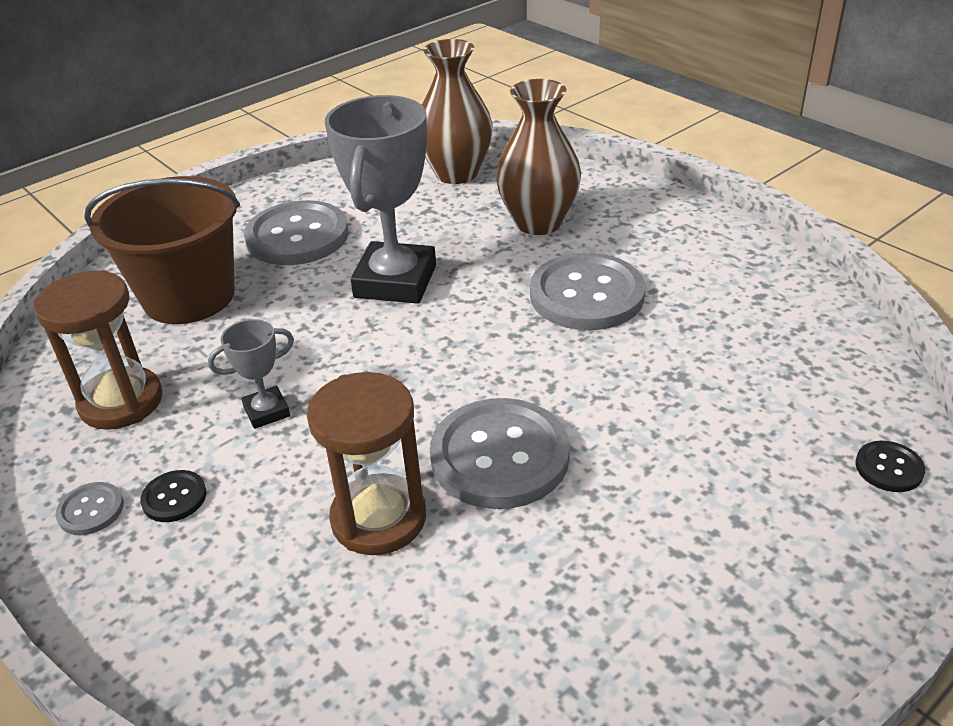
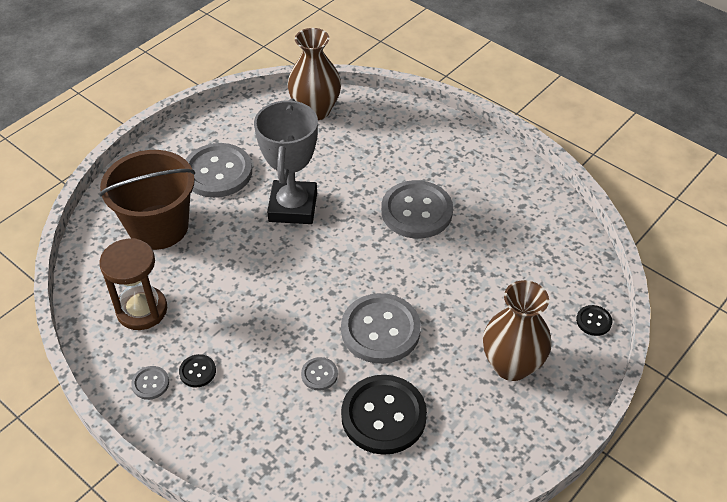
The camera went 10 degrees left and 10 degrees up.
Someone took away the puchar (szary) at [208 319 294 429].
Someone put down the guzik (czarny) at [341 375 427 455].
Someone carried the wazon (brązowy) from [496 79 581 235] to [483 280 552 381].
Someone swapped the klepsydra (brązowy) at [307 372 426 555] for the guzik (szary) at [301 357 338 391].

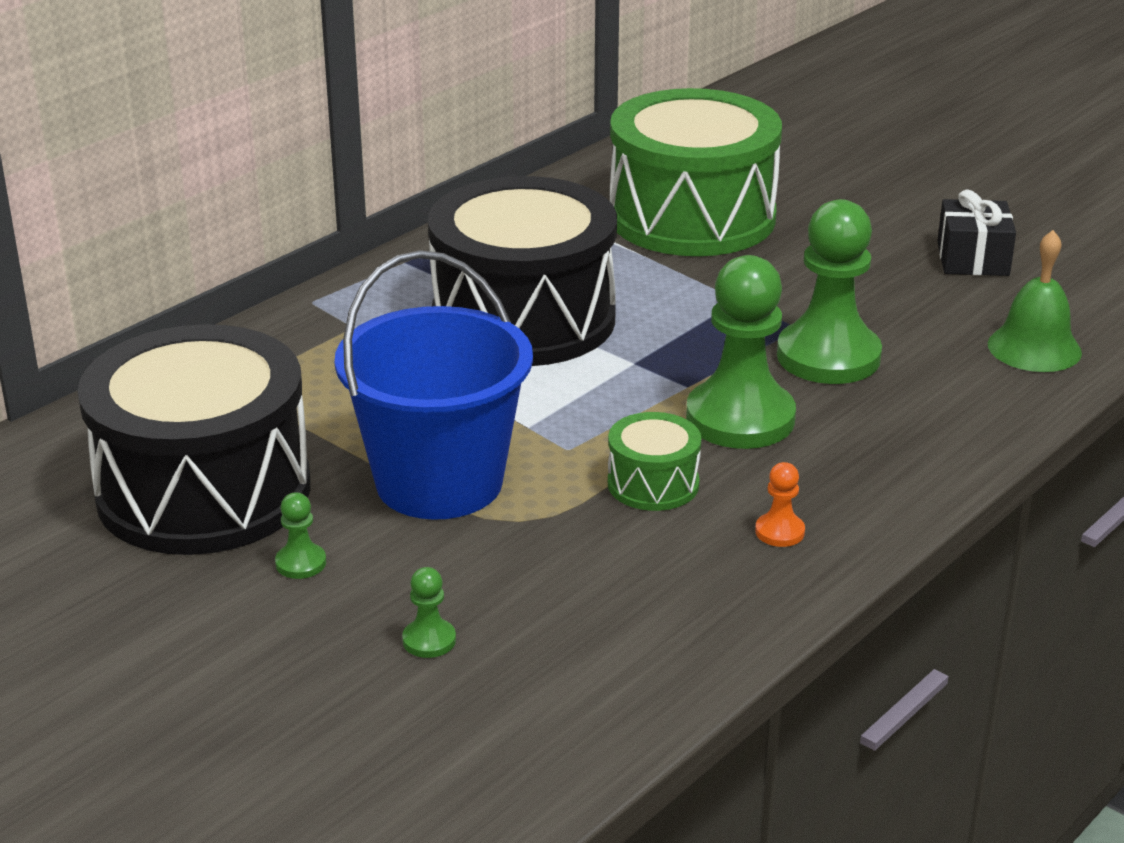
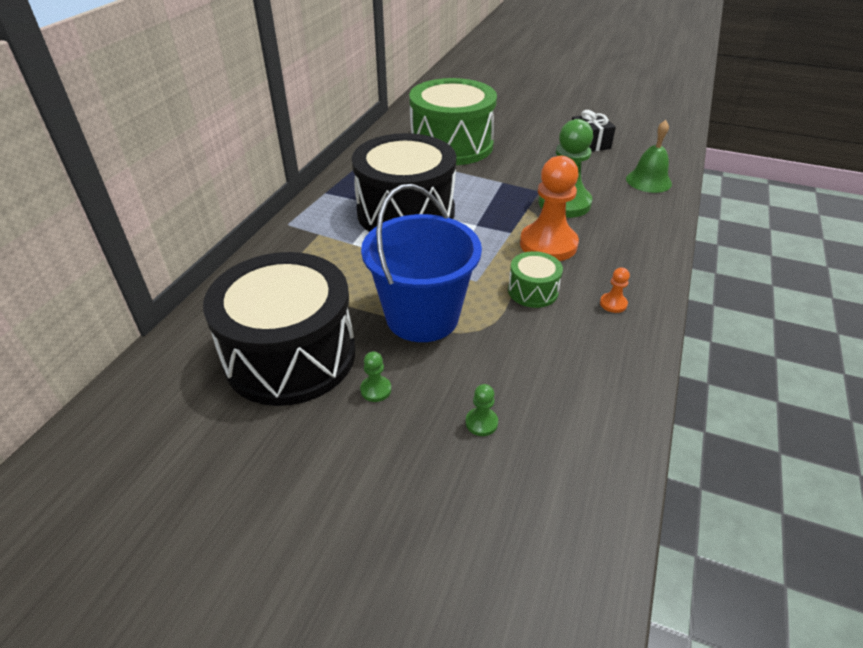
The camera went 20 degrees left and 10 degrees up.
Someone repainted the pionek (zielony) at [686 255 796 449], which became the pionek (pomarańczowy) at [520 156 579 261].

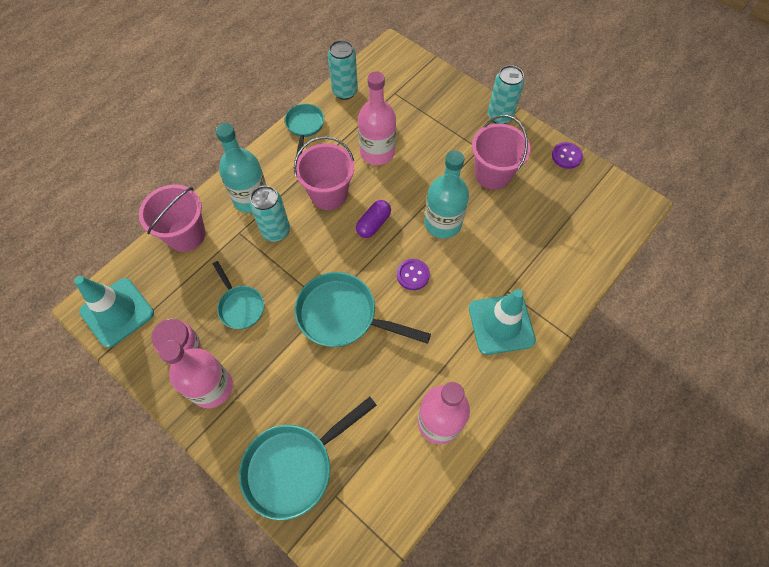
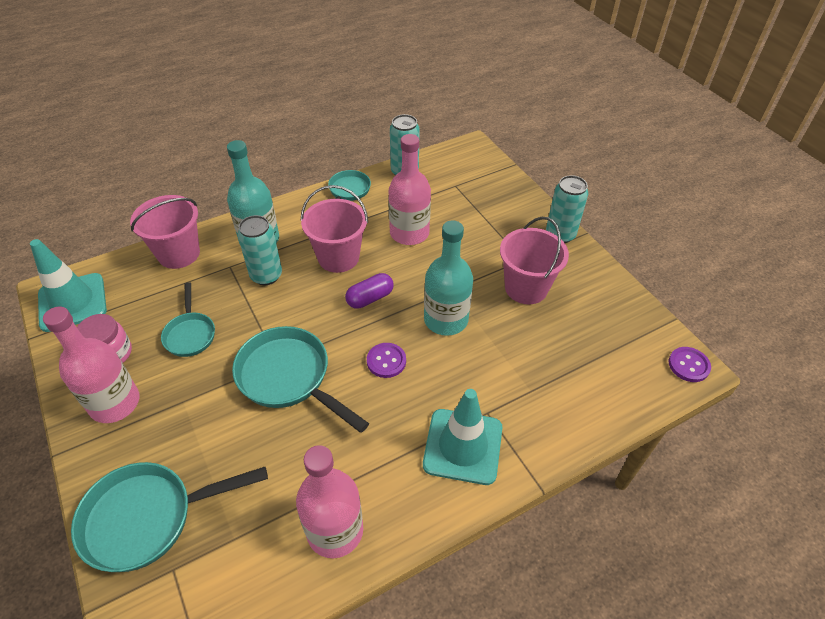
The camera went 20 degrees right and 15 degrees down.
Someone carried the guzik (fioletowy) from [552 142 583 169] to [669 347 711 382].

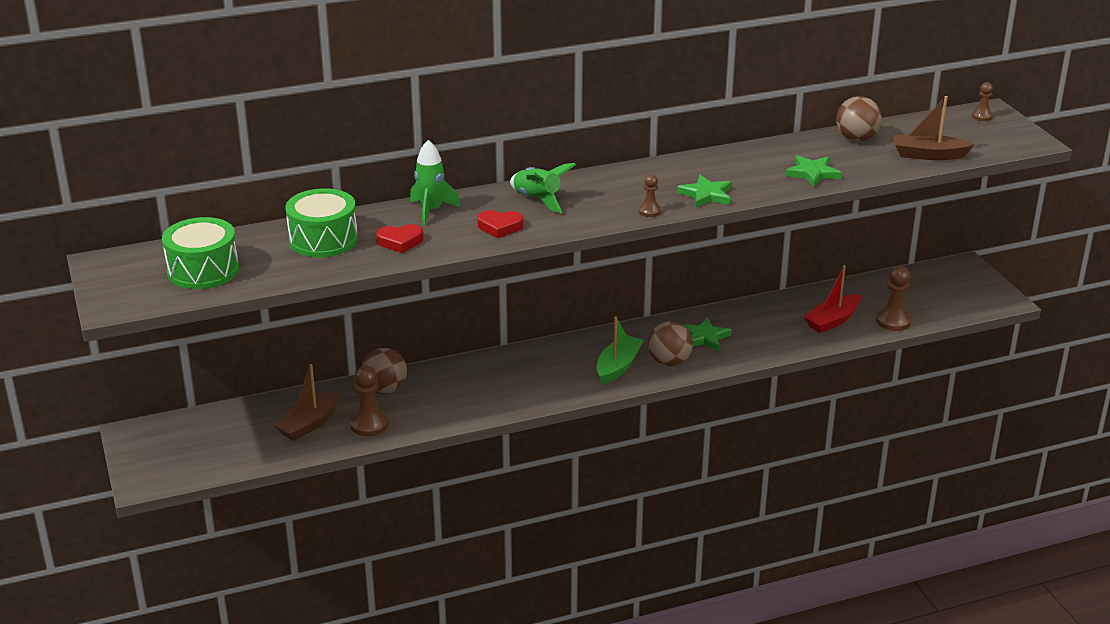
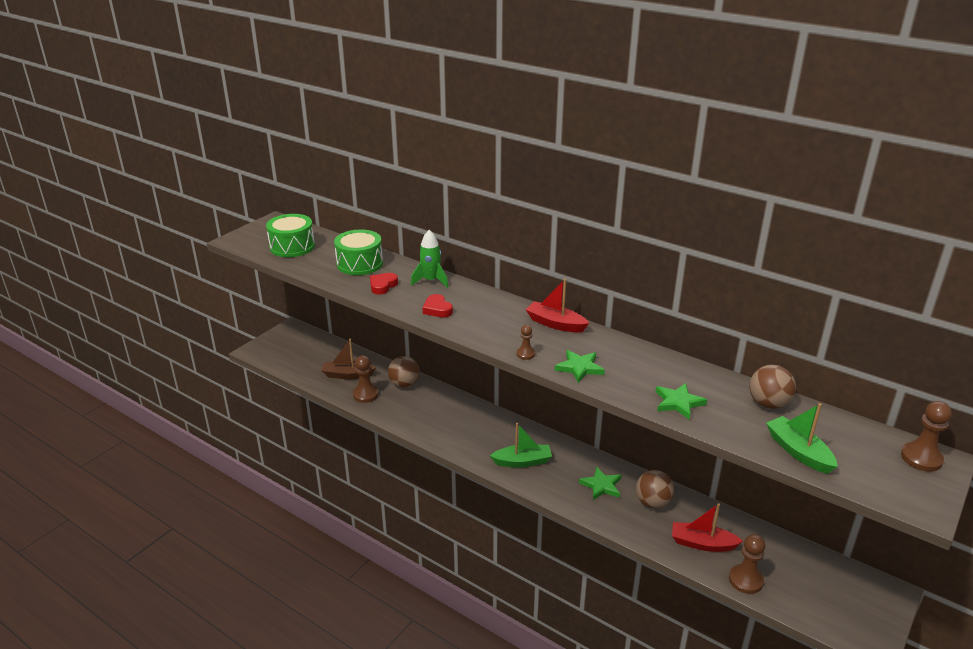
The camera went 55 degrees right and 0 degrees up.
Someone took away the rakieta (zielony) at [510 163 576 213].
Someone put down the łódka (czerwony) at [526 279 589 333].
Someone carried the piłka (brązowy) from [648 321 693 366] to [636 470 674 509].
Someone repainted the łódka (brązowy) at [893 96 974 160], which became the łódka (zielony) at [766 403 838 474].
Someone rotated the serce (czerwony) at [376 224 423 253] by 75 degrees clockwise.
Someone scaled the pionek (brązowy) at [972 82 993 121] by 1.72.

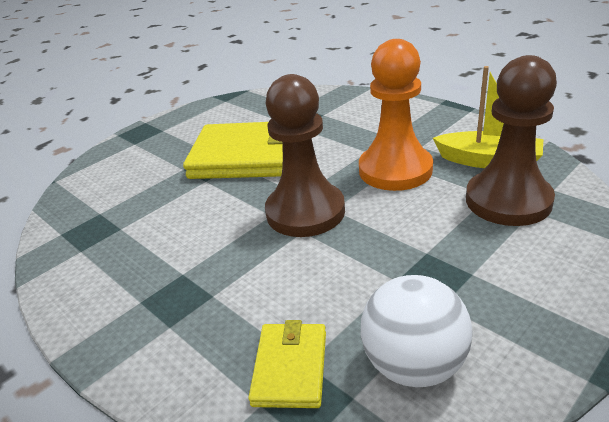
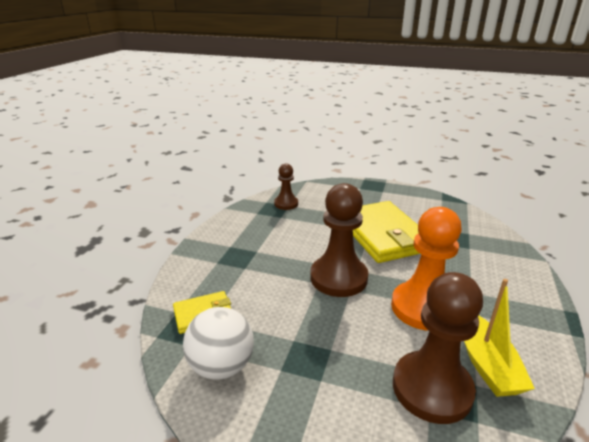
The camera went 60 degrees right and 5 degrees down.
Someone put down the pionek (brązowy) at [274 163 298 210].

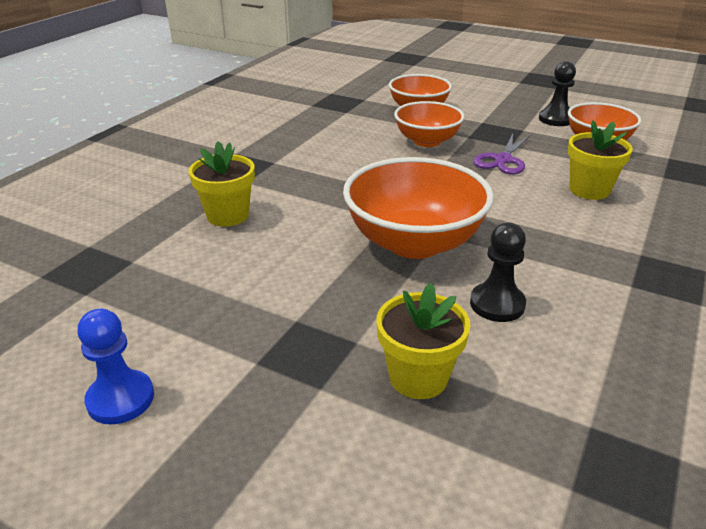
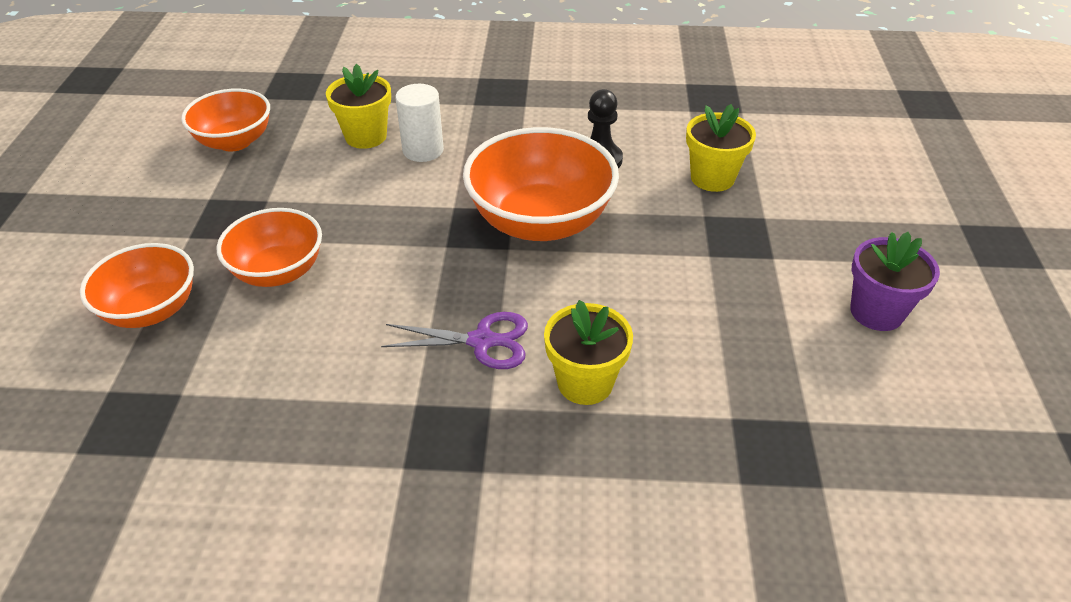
The camera went 115 degrees left and 10 degrees up.
Someone took away the pionek (czarny) at [539 61 576 126].
Someone put down the walec (biały) at [395 84 444 162].
Someone carried the nożyczki (fioletowy) from [473 134 531 174] to [381 312 528 369].
Someone swapped the pionek (niebieski) at [78 309 154 425] for the doniczka (fioletowy) at [850 232 940 331].

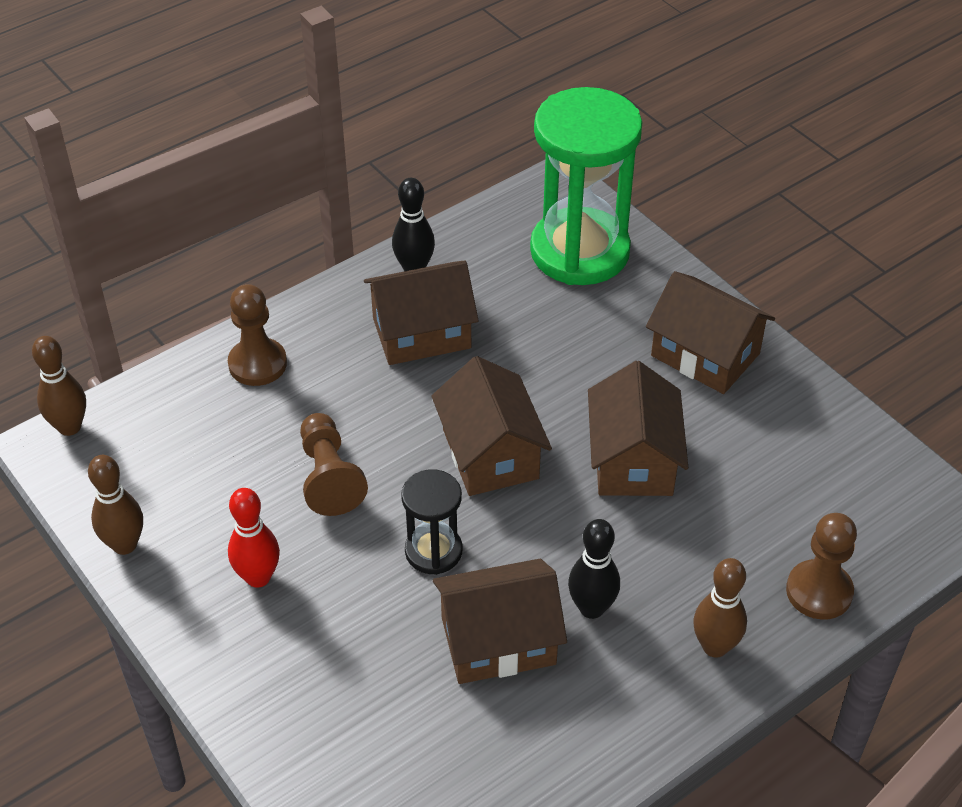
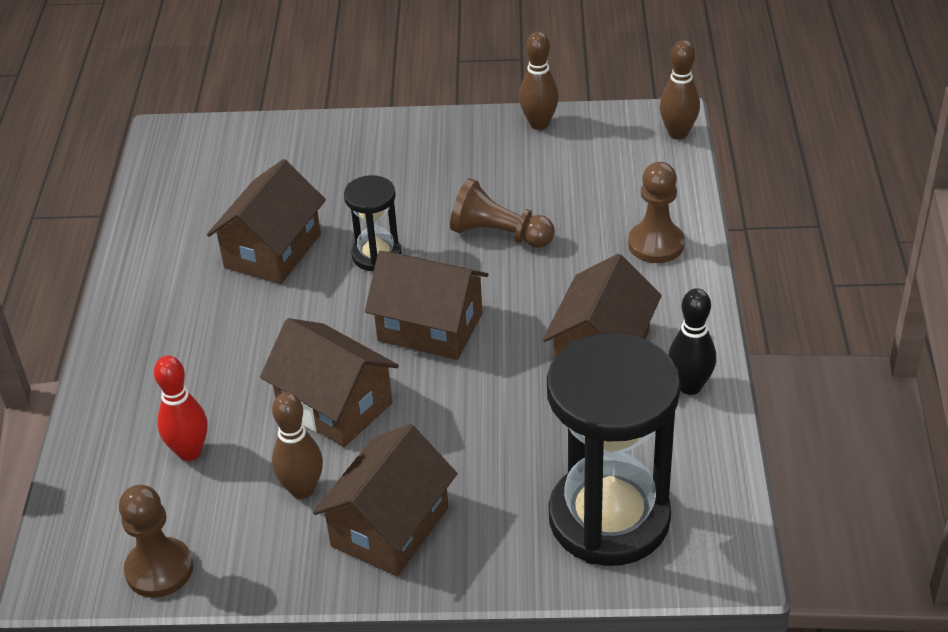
The camera went 130 degrees right and 5 degrees down.
Someone took away the kręgiel (czarny) at [568 519 620 619].
Someone carried the kręgiel (czerwony) from [228 488 280 588] to [154 355 208 461].
Someone carried the kręgiel (brązowy) from [693 558 747 658] to [272 392 323 499].
Someone carried the pionek (brązowy) from [786 513 857 620] to [119 485 193 598].
Someone repainted the klepsydra (zielony) at [530 87 642 285], which became the klepsydra (czarny) at [547 333 680 566].
Someone rotated the domek (brązowy) at [646 271 775 394] by 45 degrees counterclockwise.

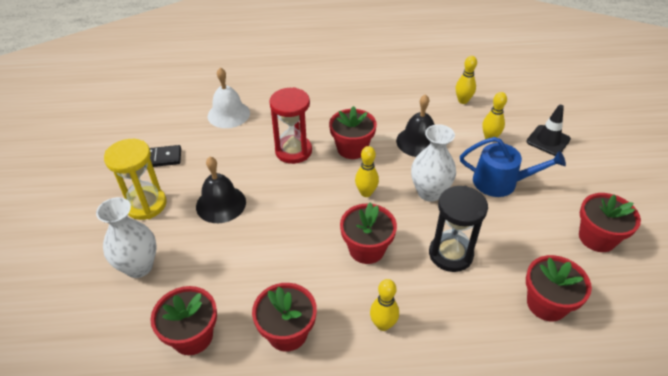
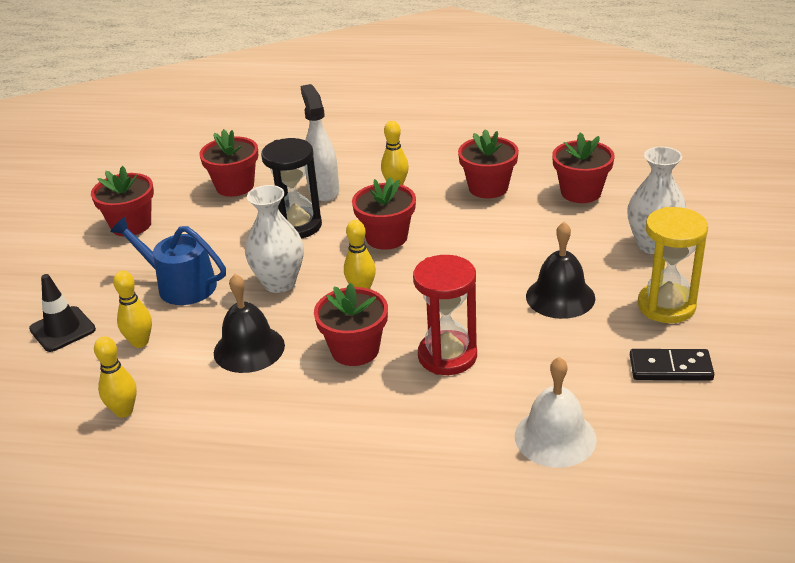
The camera went 165 degrees left and 10 degrees down.
Someone put down the spryskiwacz (biały) at [300 84 339 202].

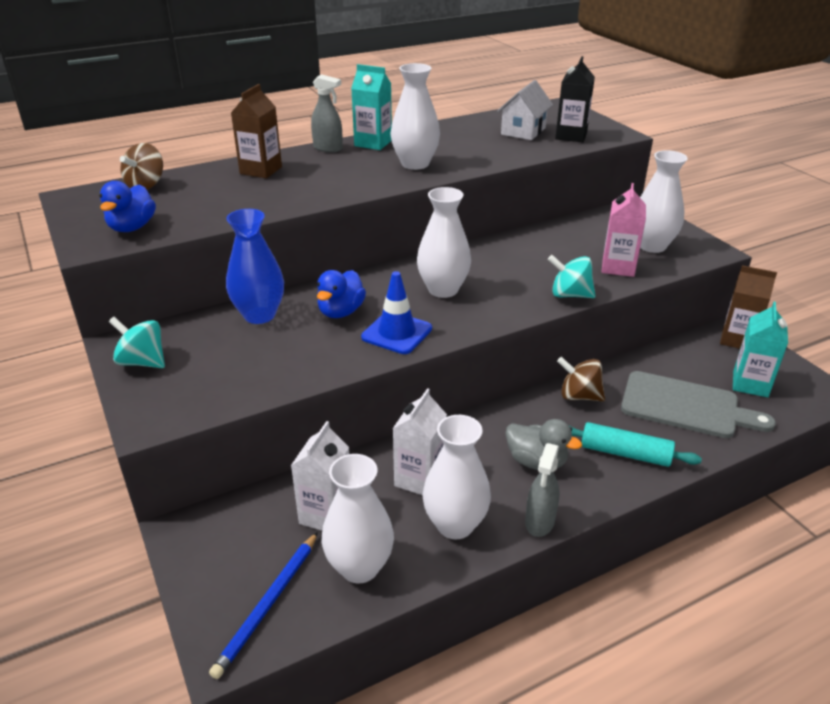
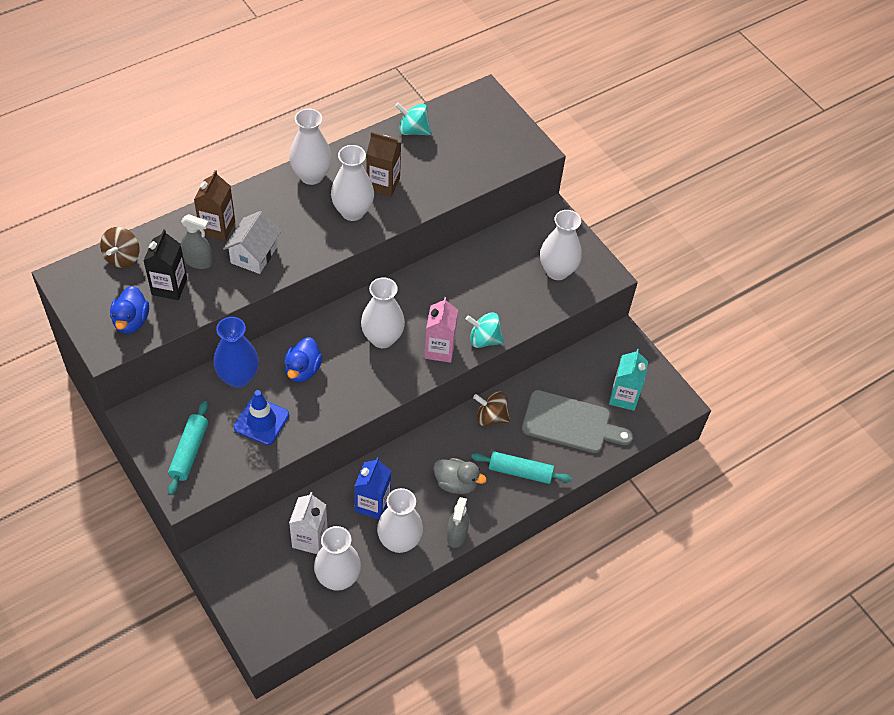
The camera went 10 degrees left and 20 degrees up.
Someone took away the ołówek (niebieski) at [209 532 318 679].
Someone put down the wałek do ciasta (turkusowy) at [168 401 208 495].
Someone carried the bączek (turkusowy) from [109 317 165 368] to [395 103 431 135].
Someone carried the spryskiwacz (szary) from [311 74 343 152] to [181 214 213 269].
Someone carried the pachołek (niebieski) from [361 271 432 354] to [234 390 289 445].
Someone carried the domek (biały) from [497 80 553 140] to [223 211 281 274].
Someone carried the karton mleka (czarny) from [555 56 595 142] to [143 229 187 300].
Someone carried the karton mleka (różowy) from [602 183 646 277] to [424 297 458 363].
Someone carried the karton mleka (brązowy) from [720 265 777 349] to [367 132 401 197].
Someone swapped the karton mleka (turkusowy) at [351 64 392 150] for the wazon (biały) at [289 108 332 185].
Someone repainted the karton mleka (biały) at [393 388 447 495], which became the karton mleka (niebieski) at [355 457 391 519].

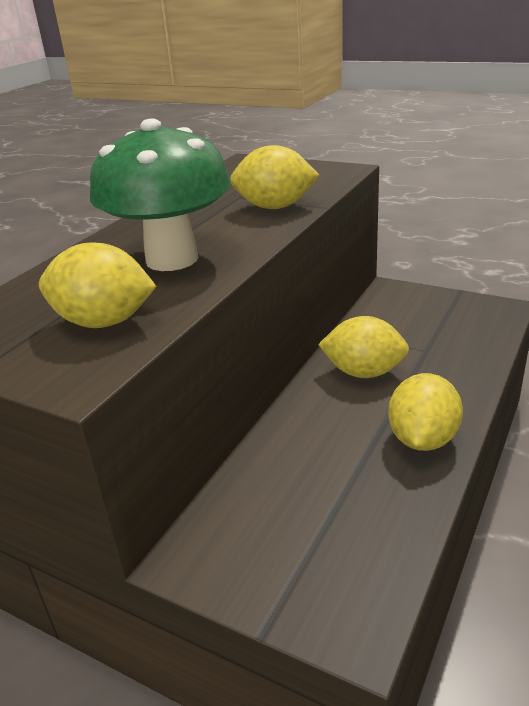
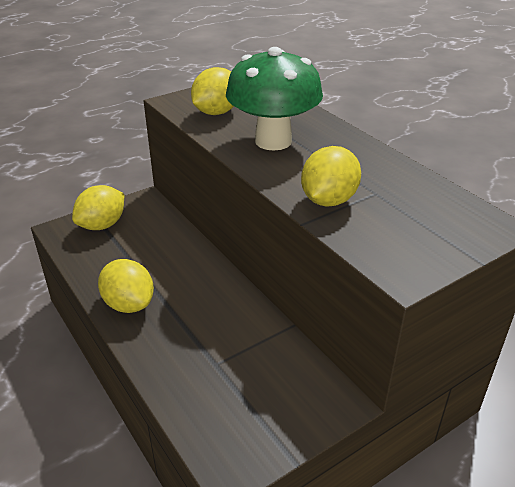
The camera went 115 degrees right and 5 degrees up.
Someone carried the cytryna (żółty) from [318 316 409 378] to [72 185 124 230].

